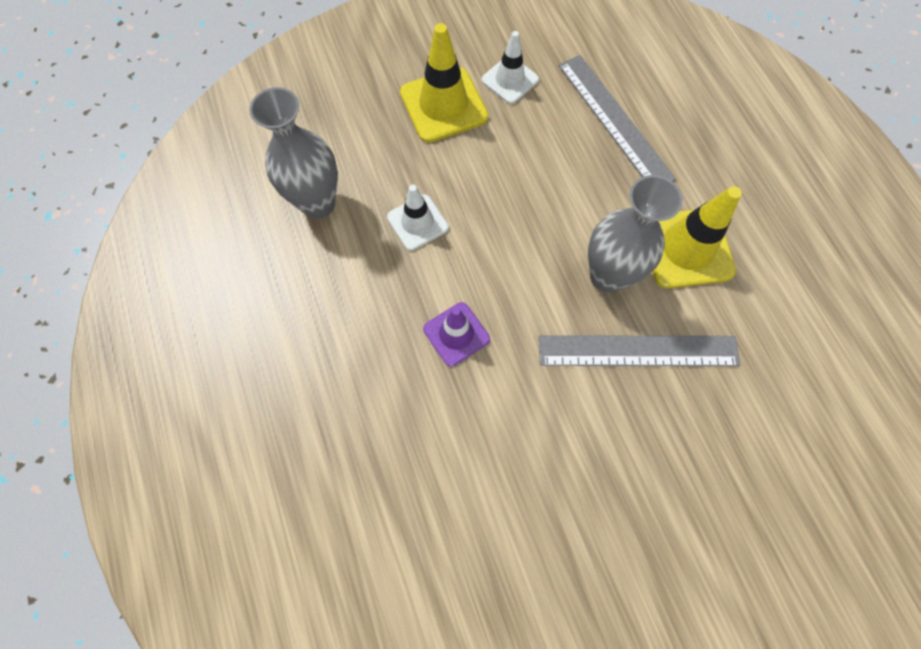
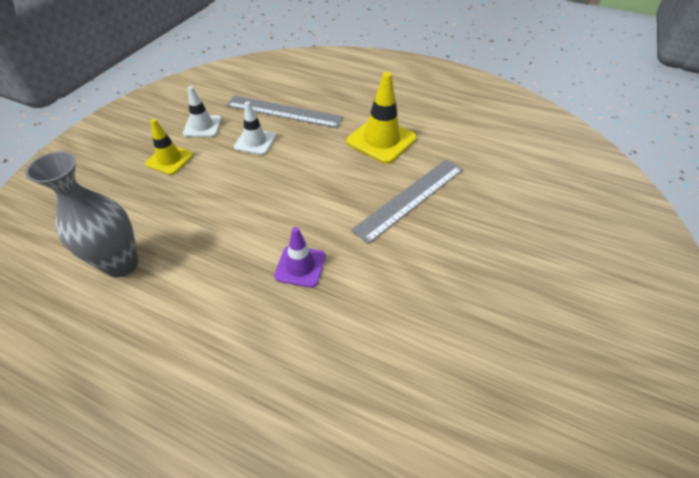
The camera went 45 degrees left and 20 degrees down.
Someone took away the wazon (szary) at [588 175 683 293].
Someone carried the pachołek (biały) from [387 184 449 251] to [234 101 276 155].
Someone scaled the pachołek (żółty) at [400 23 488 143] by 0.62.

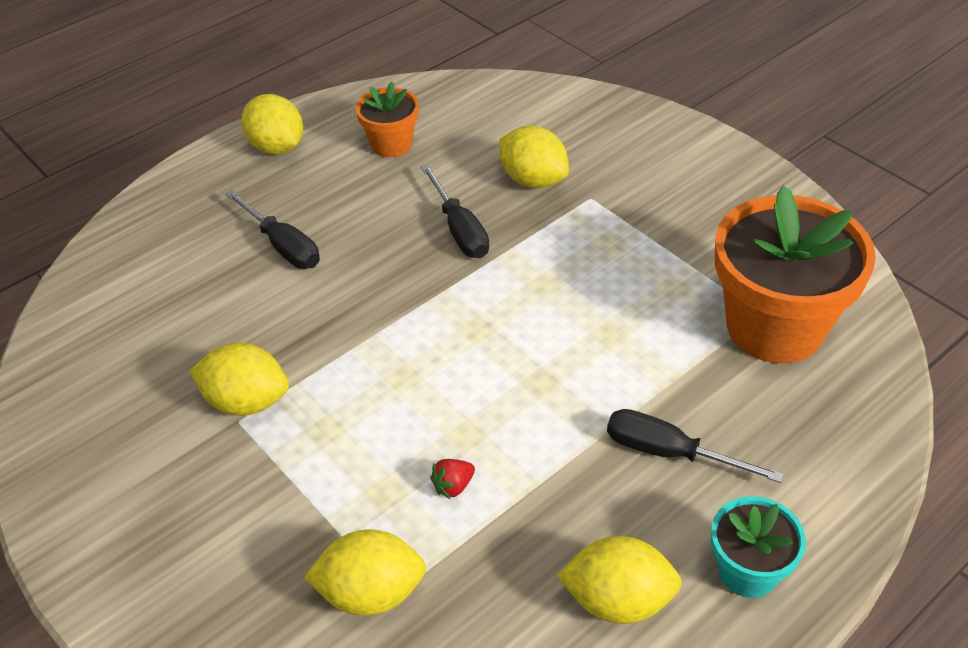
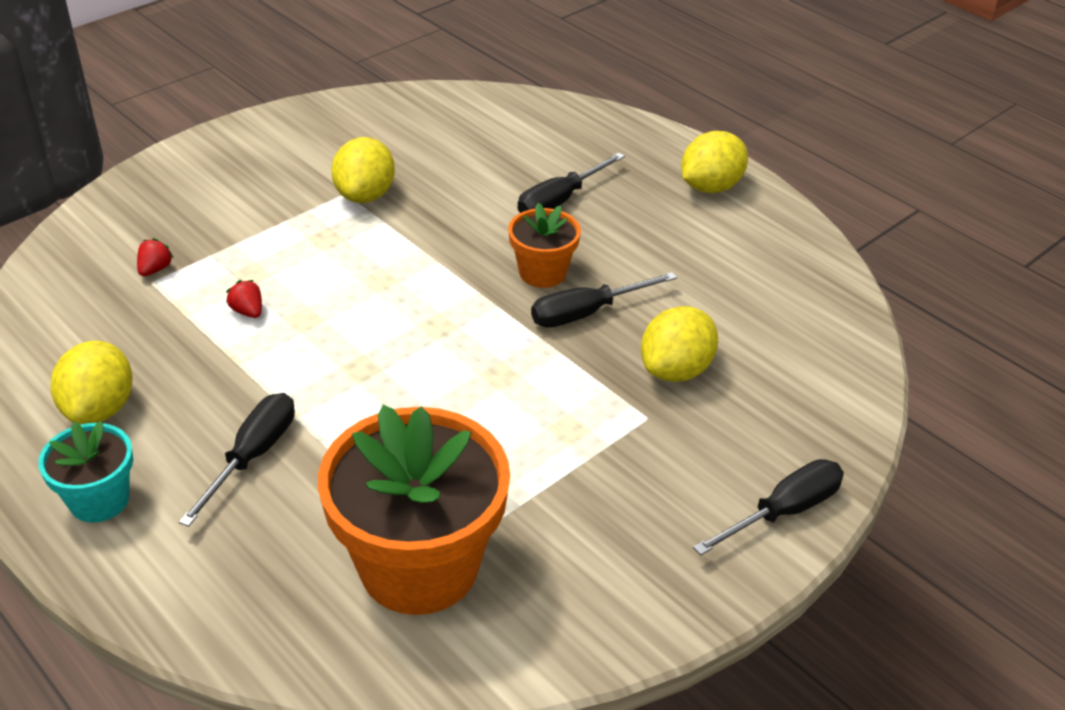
The camera went 85 degrees right and 5 degrees down.
Someone put down the śrubokręt (czarny) at [693 459 844 555].
Someone carried the doniczka (pomarańczowy) from [356 82 419 157] to [508 203 581 288].
Someone swapped the cytryna (żółty) at [304 529 426 616] for the truskawka (czerwony) at [137 238 174 276].

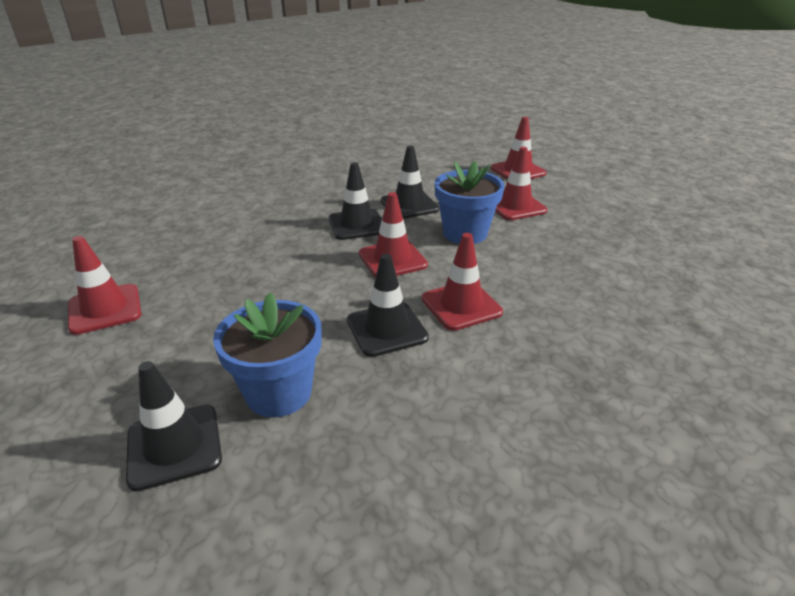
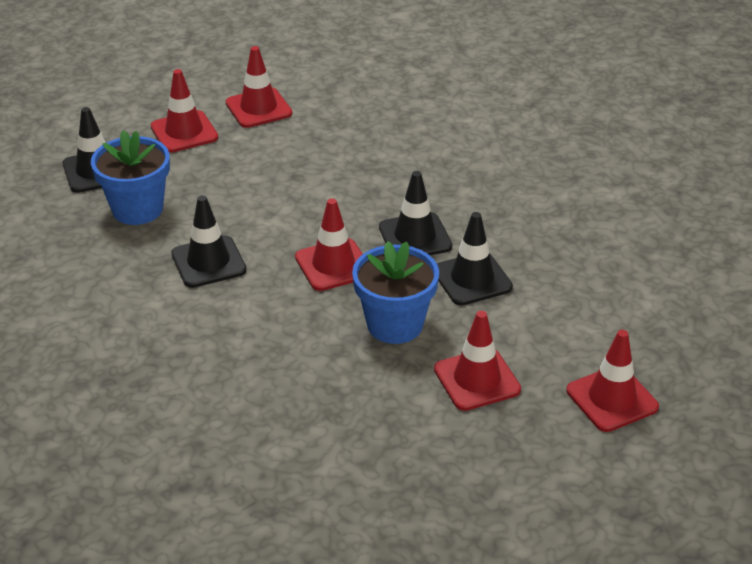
The camera went 90 degrees right and 5 degrees up.
Someone carried the pachołek (czerwony) from [422 233 503 331] to [151 69 218 153].

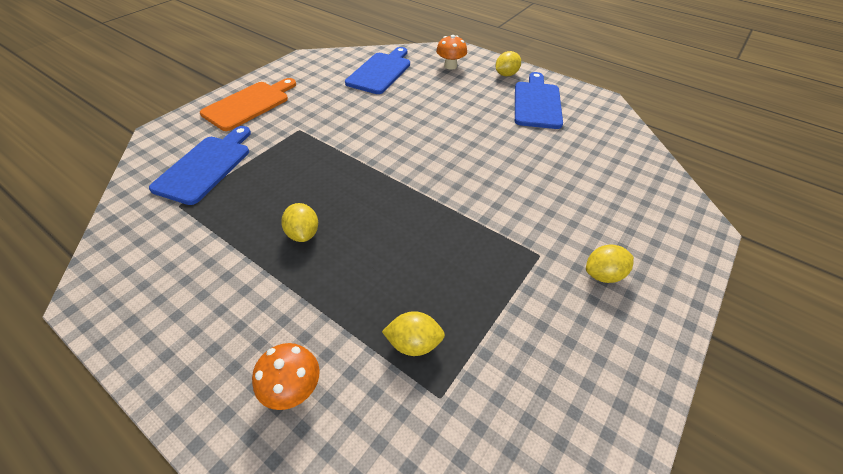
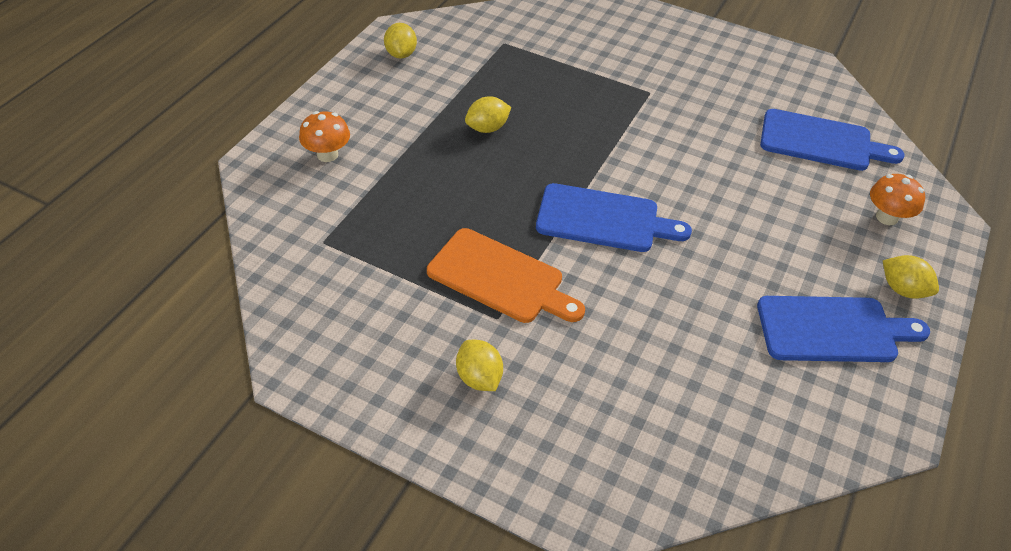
The camera went 80 degrees right and 0 degrees up.
Someone carried the deska do krojenia (niebieski) from [149 126 251 205] to [536 183 692 252].
Someone carried the deska do krojenia (pomarańczowy) from [200 78 296 131] to [427 228 585 323].
Someone carried the cytryna (żółty) from [382 311 445 356] to [384 23 417 59].

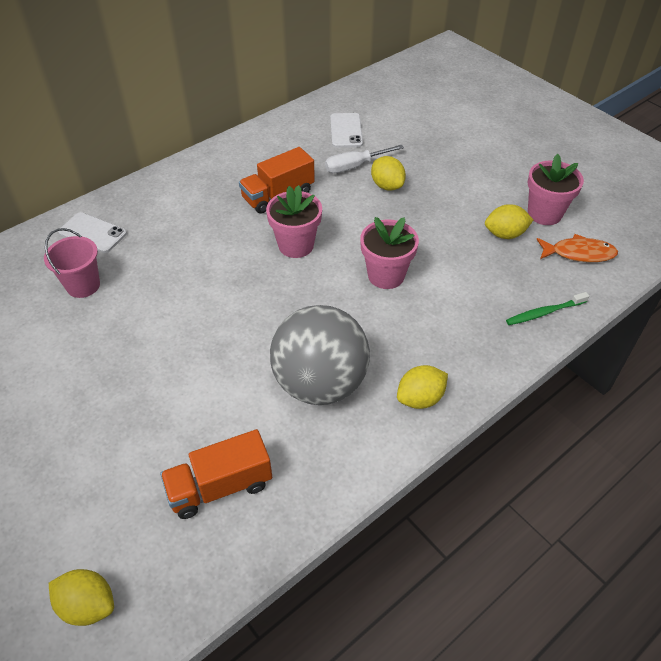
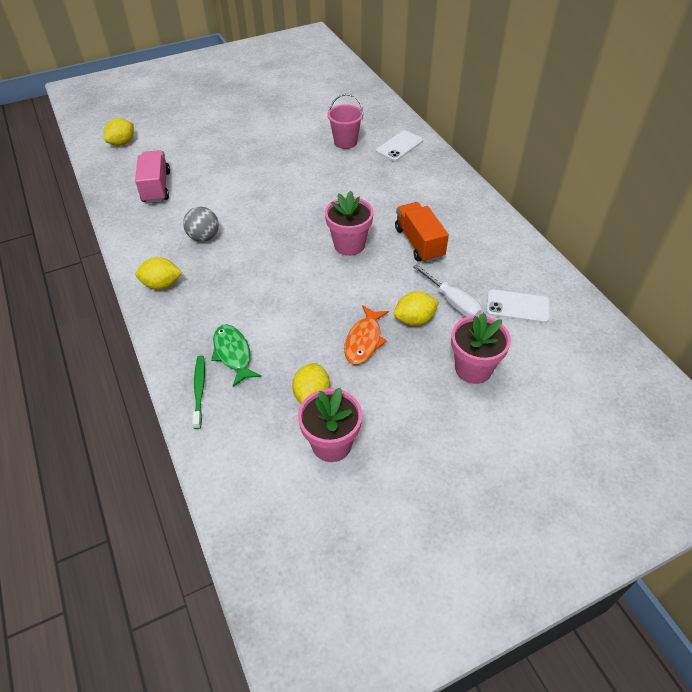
The camera went 105 degrees right and 0 degrees up.
Someone put down the ryba (zielony) at [211 324 261 387].
Someone carried the doniczka (różowy) from [360 217 419 289] to [451 313 511 384].
Someone carried the ryba (pomarańczowy) from [537 234 618 262] to [344 305 389 364].
Someone repainted the ciężarówka (pomarańczowy) at [160 429 272 519], which became the ciężarówka (różowy) at [135 150 170 203].
Someone rotated the śrubokręt (biały) at [325 145 404 173] by 150 degrees clockwise.
Someone rotated the cytryna (żółty) at [397 365 448 409] by 75 degrees counterclockwise.
Someone scaled the piłka (szary) at [270 305 370 405] by 0.49.

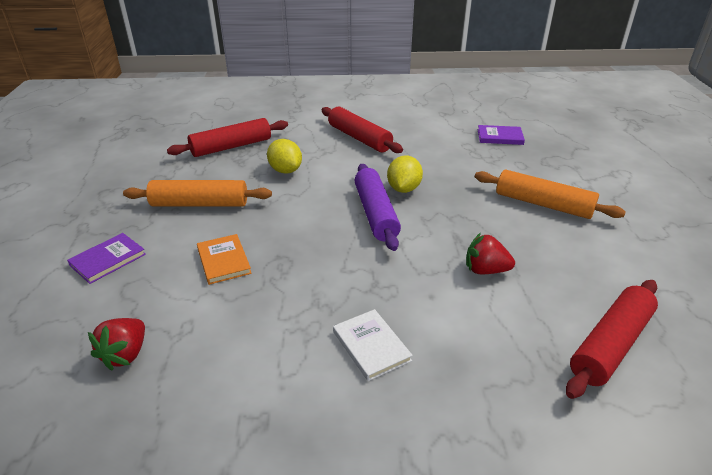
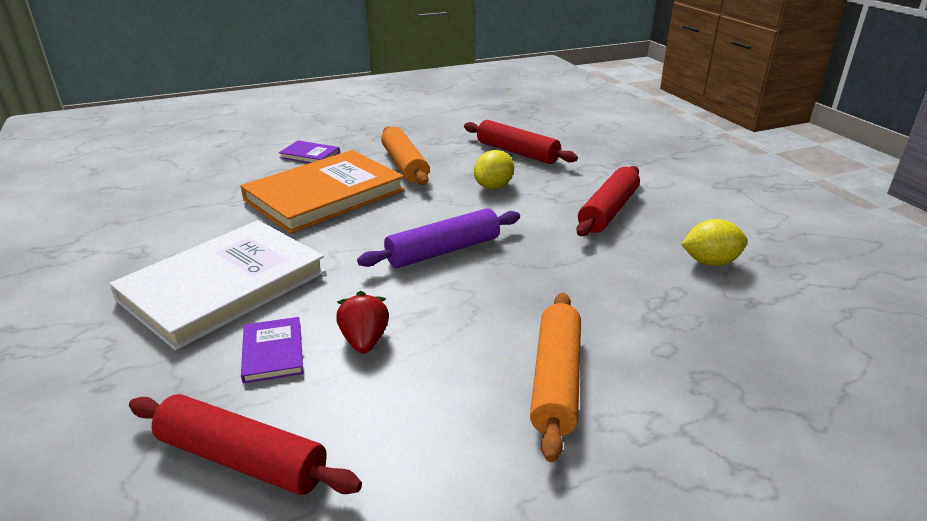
The camera went 70 degrees right and 5 degrees down.
Someone took away the truskawka (czerwony) at [88 318 145 371].
Someone carried the cytryna (żółty) from [387 156 423 193] to [681 219 748 266].
Someone carried the książka (fioletowy) from [478 125 525 145] to [241 317 303 384].
Someone scaled the książka (pomarańczowy) at [197 234 252 285] by 2.38.
Someone scaled the książka (biały) at [333 309 413 381] by 2.38.

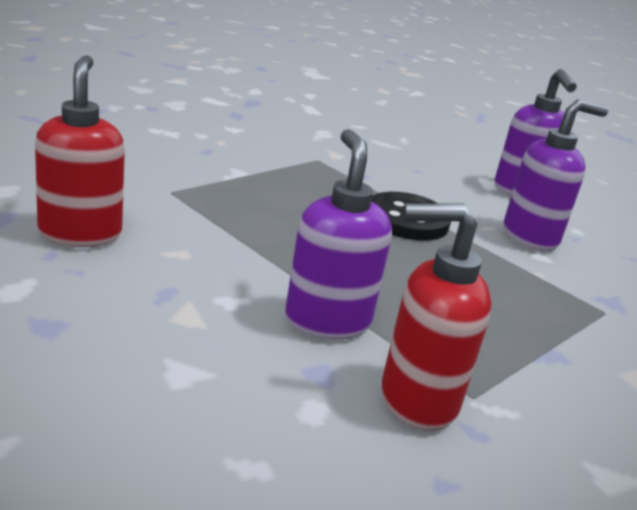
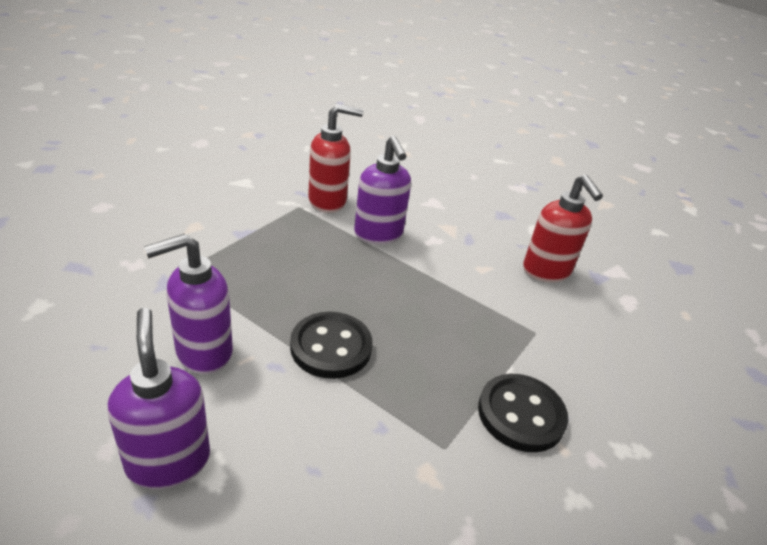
The camera went 170 degrees right and 10 degrees up.
Someone put down the guzik (czarny) at [478 374 568 452].

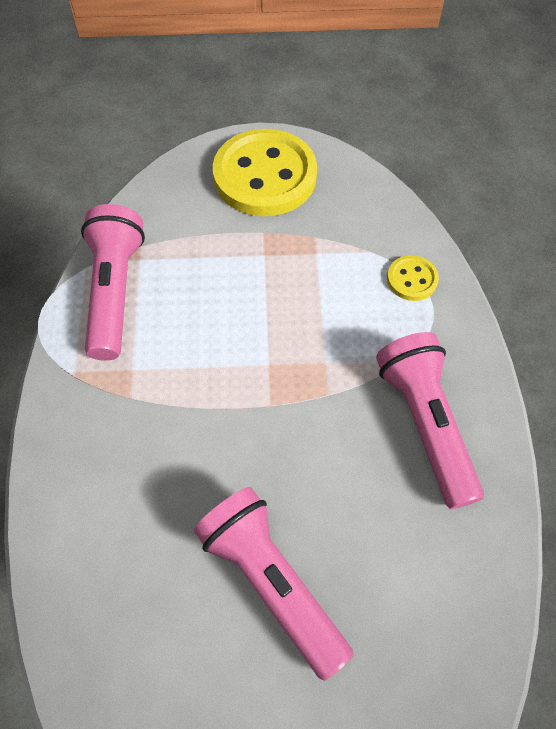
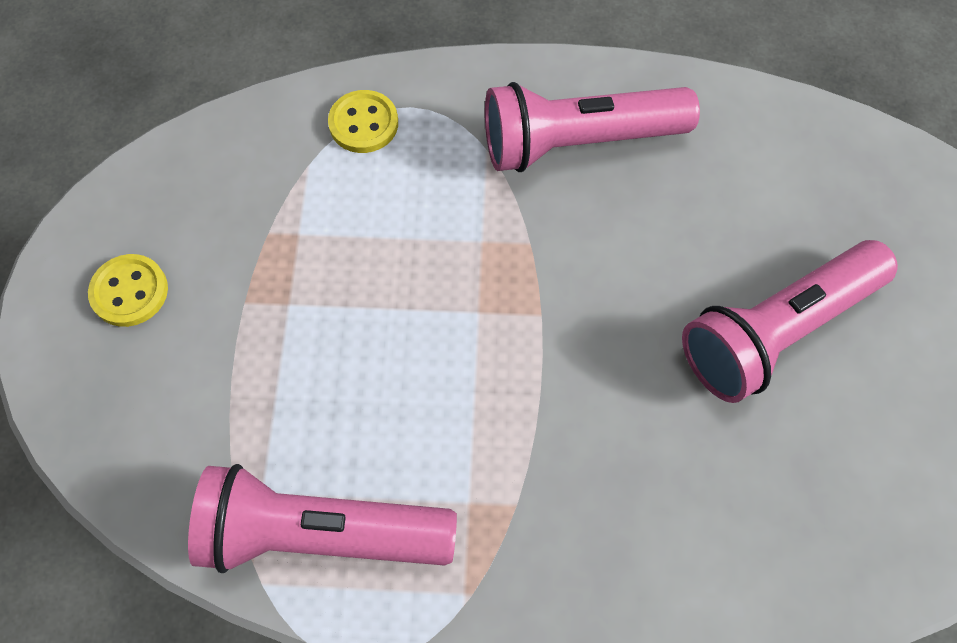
The camera went 85 degrees left and 5 degrees up.
Someone scaled the guzik (żółty) at [213 129 317 216] by 0.45.

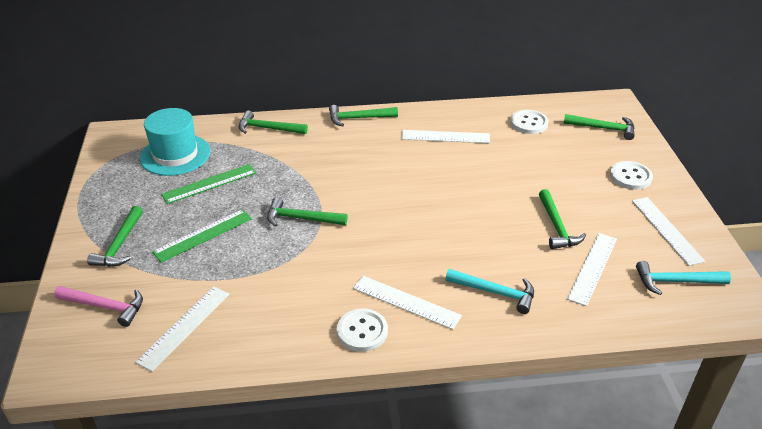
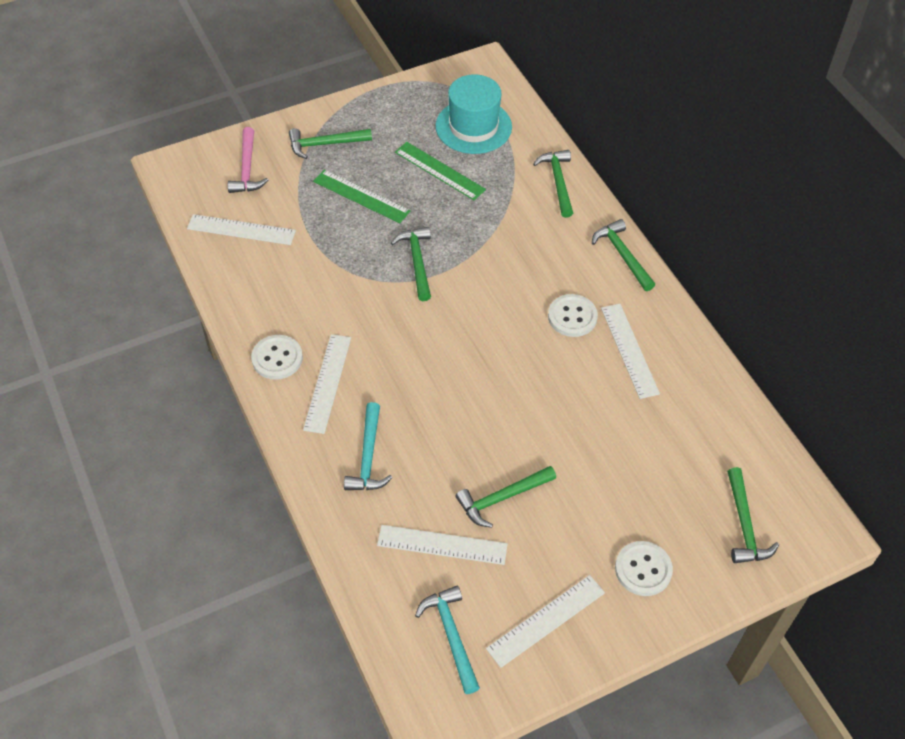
The camera went 70 degrees right and 15 degrees up.
Someone carried the guzik (biały) from [511 110 549 134] to [548 294 598 337].

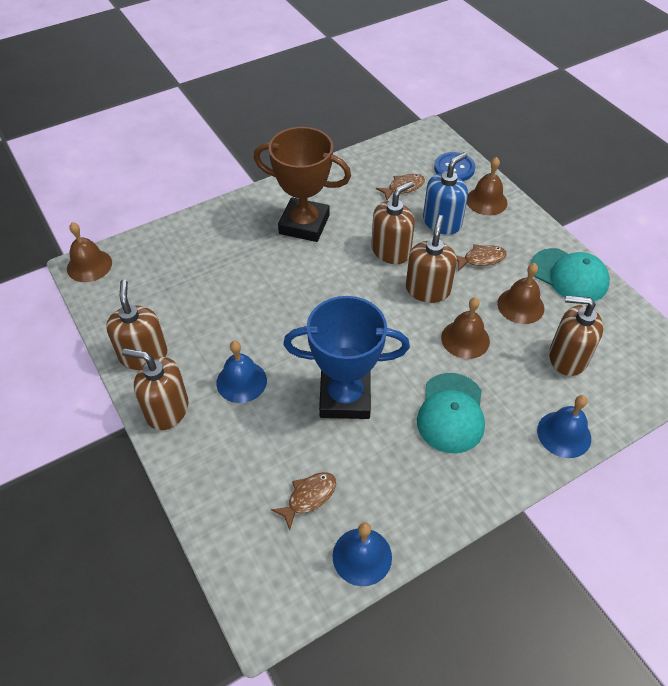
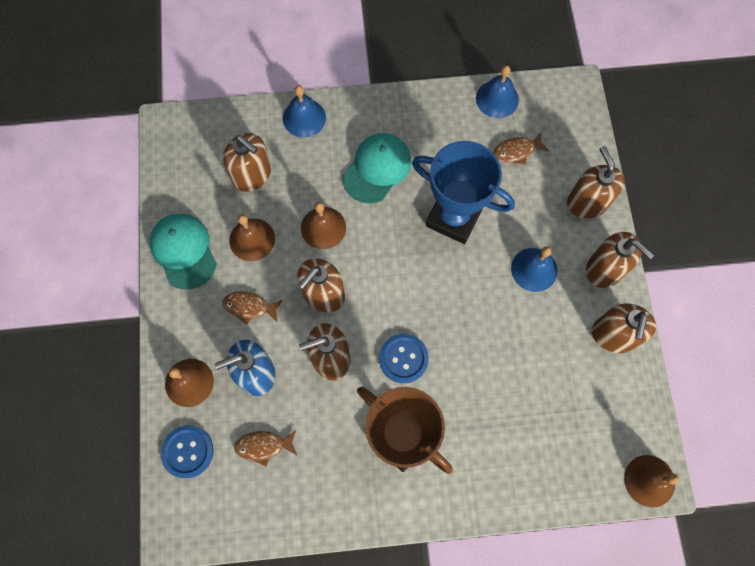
The camera went 155 degrees left and 20 degrees up.
Someone put down the guzik (niebieski) at [379 334 429 383].
Someone put down the dozownik mydła (brązowy) at [567 146 625 219].

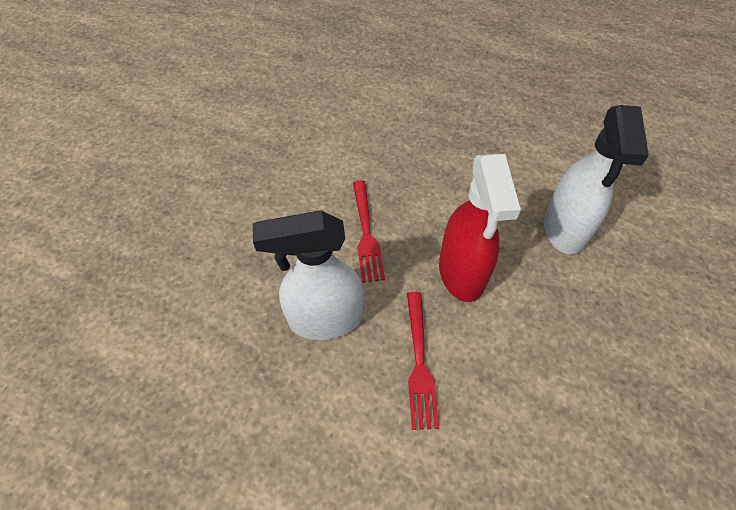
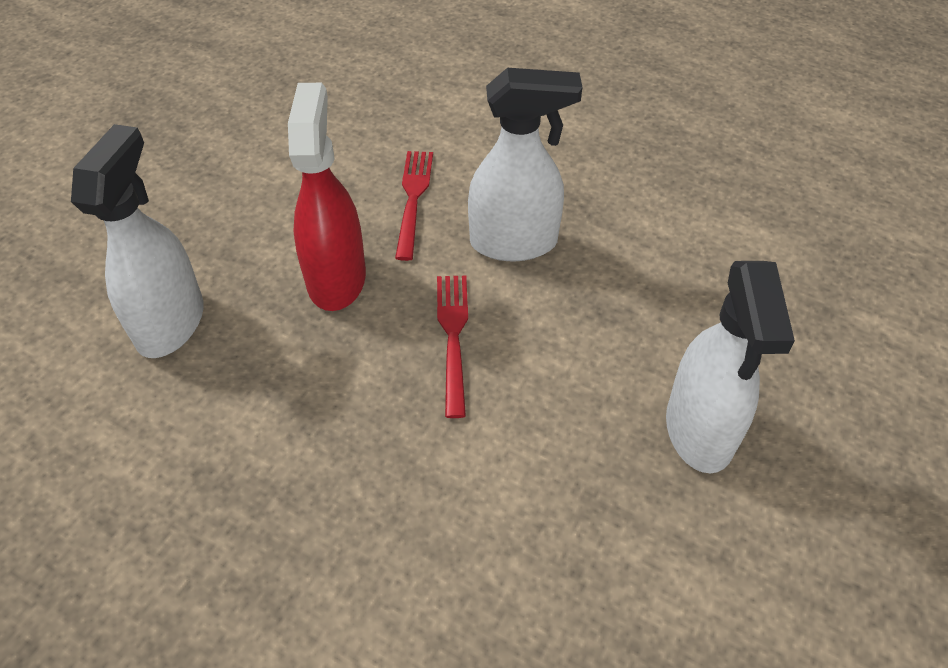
The camera went 175 degrees left and 5 degrees down.
Someone put down the spryskiwacz (biały) at [666 261 795 473].

